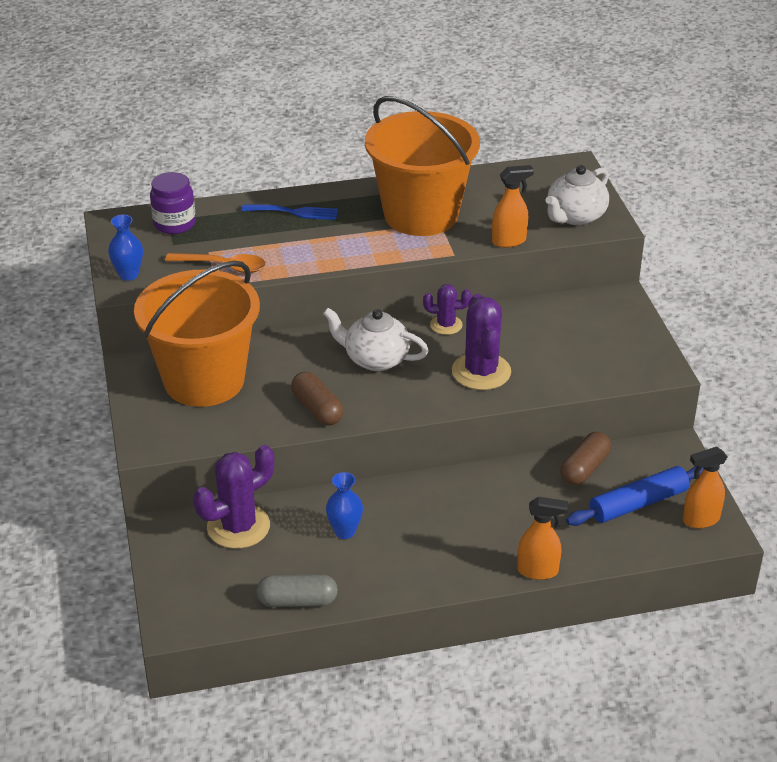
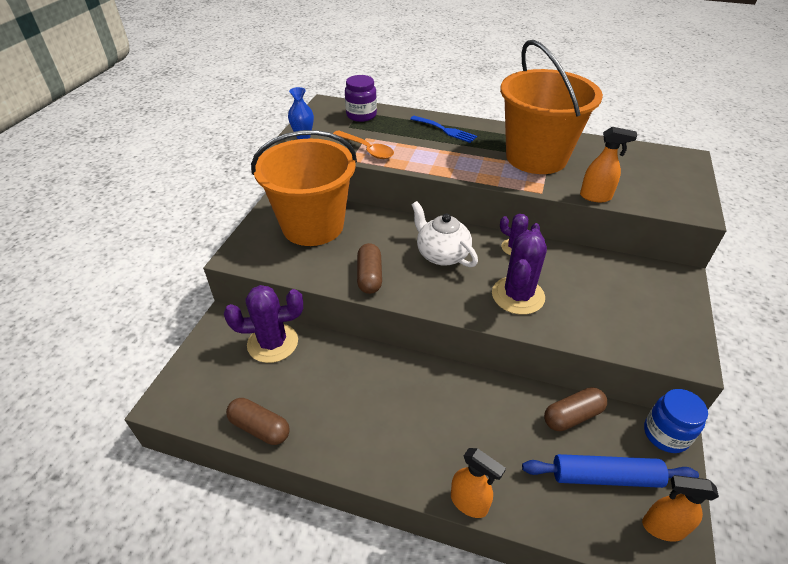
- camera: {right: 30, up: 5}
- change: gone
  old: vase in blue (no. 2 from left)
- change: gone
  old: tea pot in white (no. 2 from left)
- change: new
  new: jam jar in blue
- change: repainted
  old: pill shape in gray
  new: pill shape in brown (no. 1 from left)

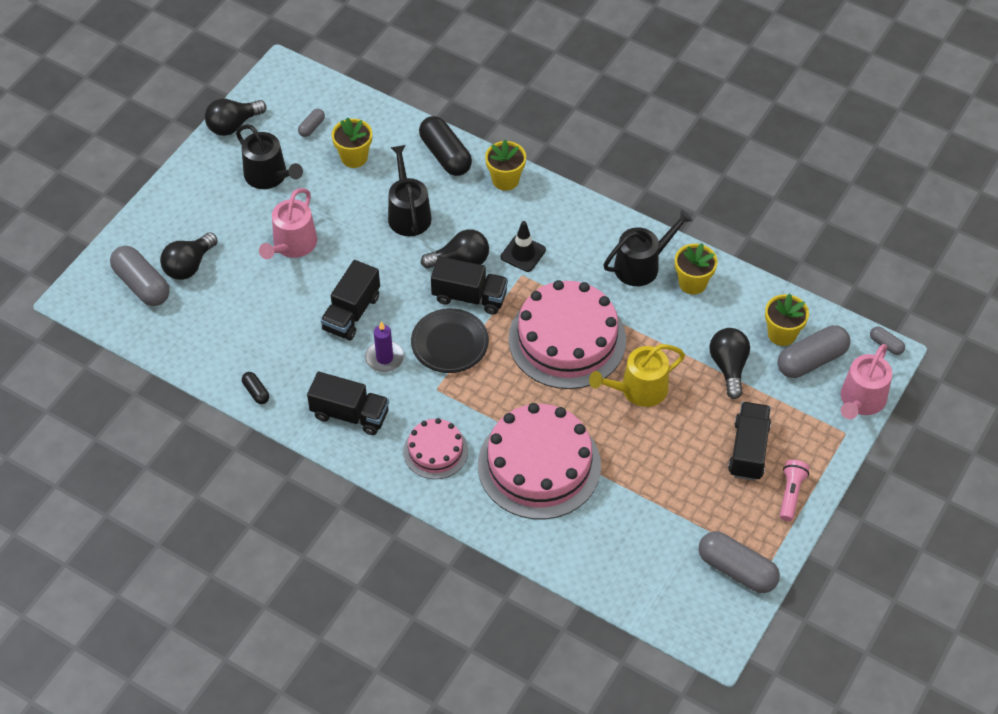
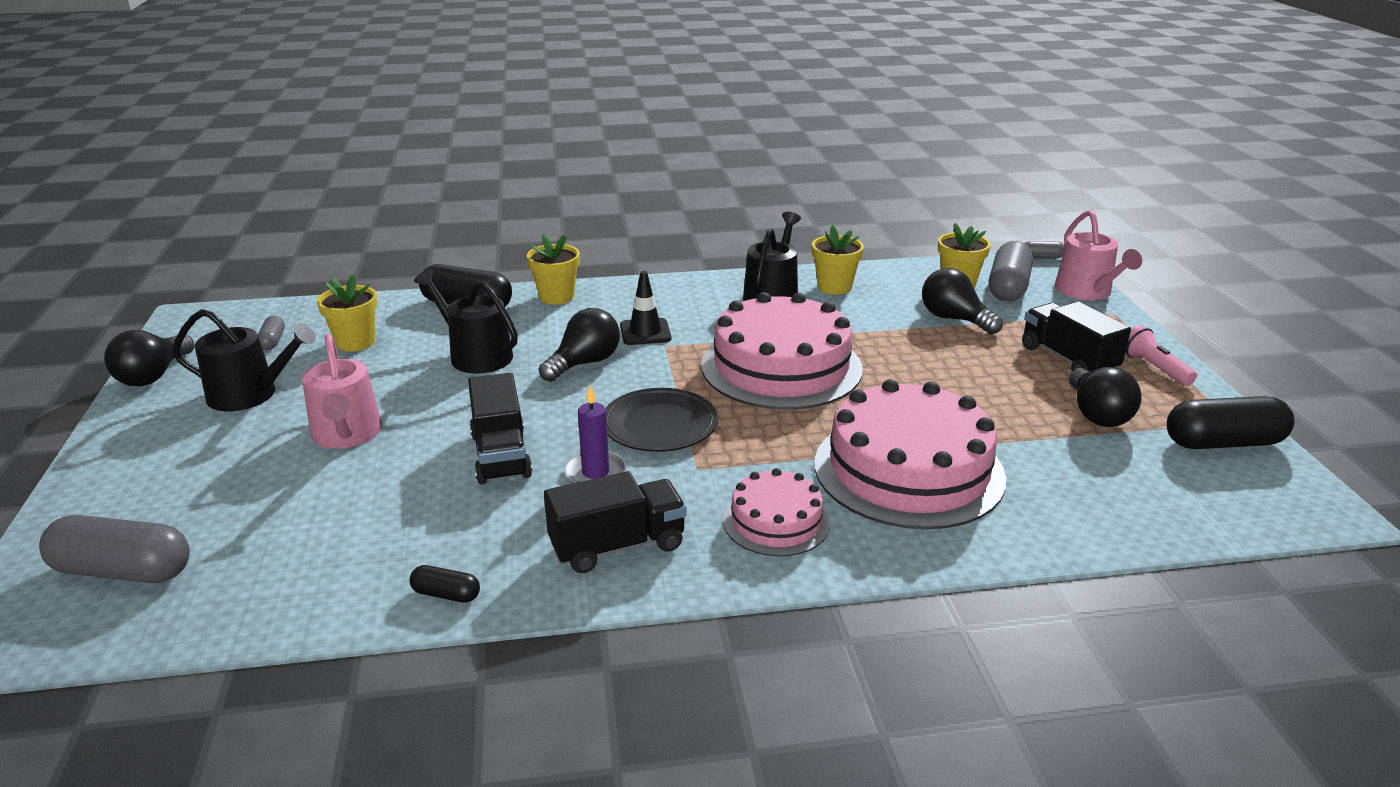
- camera: {right: -40, up: -25}
- change: gone
  old: toy truck in ebony (no. 3 from left)
- change: gone
  old: watering can in bright yellow
- change: shifted
  old: bulb in ebony (no. 1 from left in the first image)
  new: bulb in ebony (no. 4 from left)
- change: repainted
  old: pill shape in gray (no. 3 from left)
  new: pill shape in ebony (no. 3 from left)

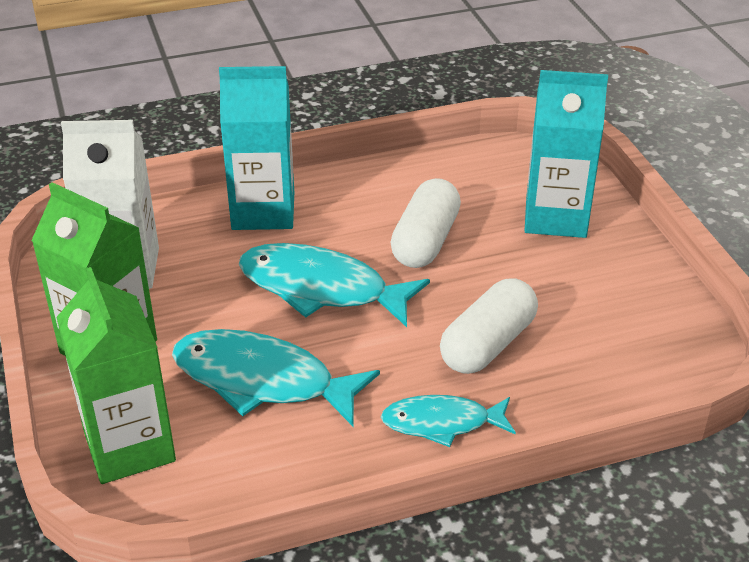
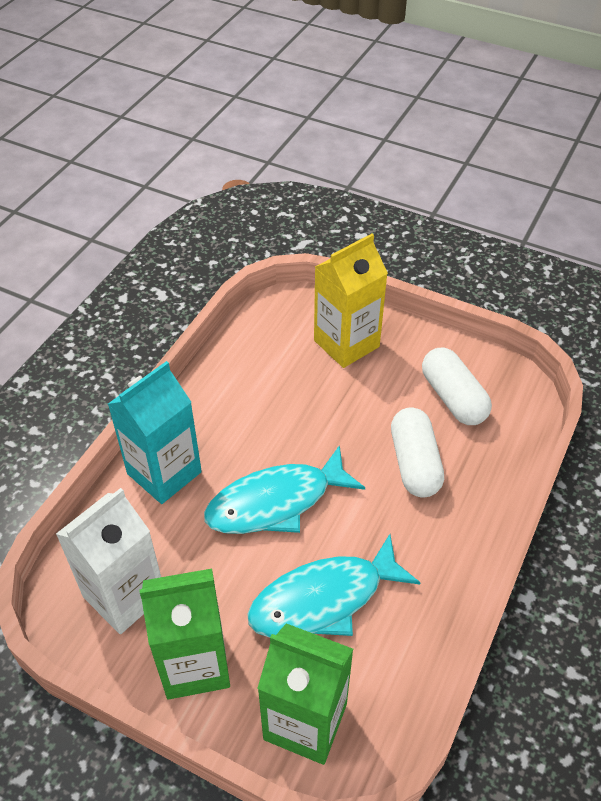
- camera: {right: -45, up: 10}
- change: gone
  old: fish figure in turquoise (no. 3 from left)
- change: shifted
  old: pill shape in white (no. 1 from left in the first image)
  new: pill shape in white (no. 2 from left)
- change: repainted
  old: carton in turquoise (no. 2 from left)
  new: carton in bright yellow

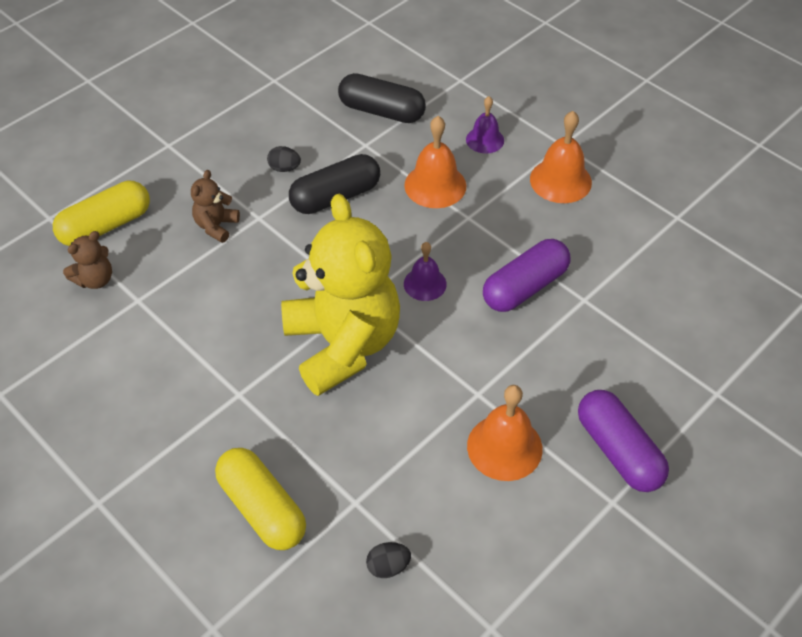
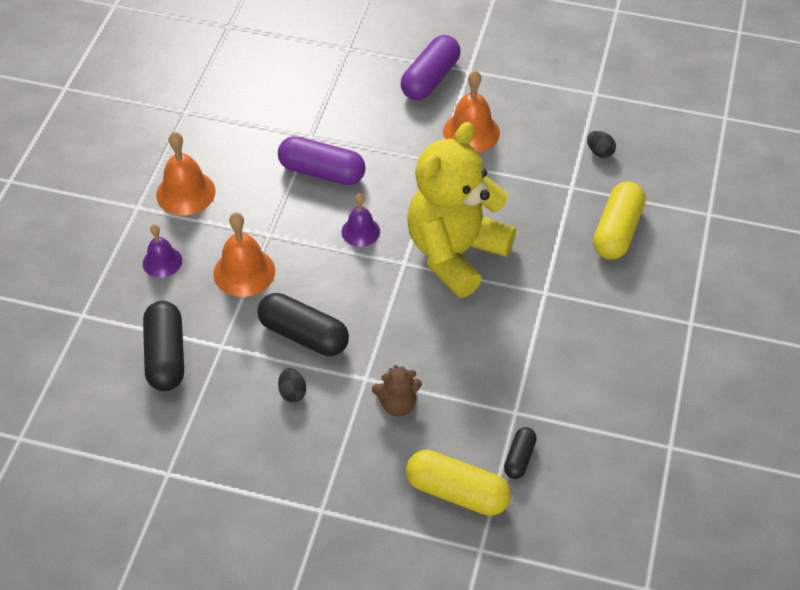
- camera: {right: -120, up: 0}
- change: swapped
  old: teddy bear in brown (no. 1 from left)
  new: pill shape in ebony (no. 3 from left)

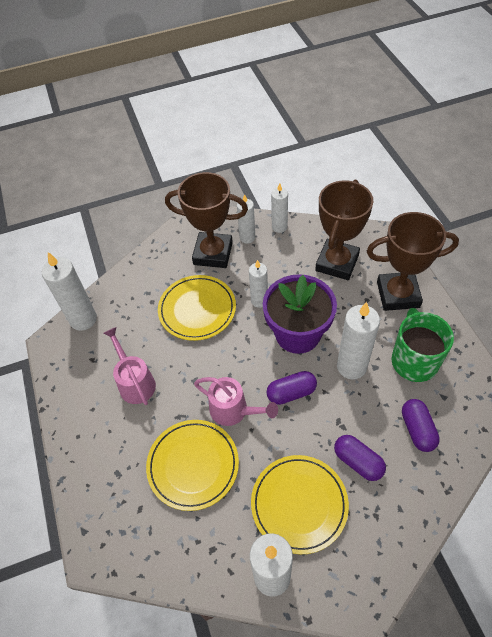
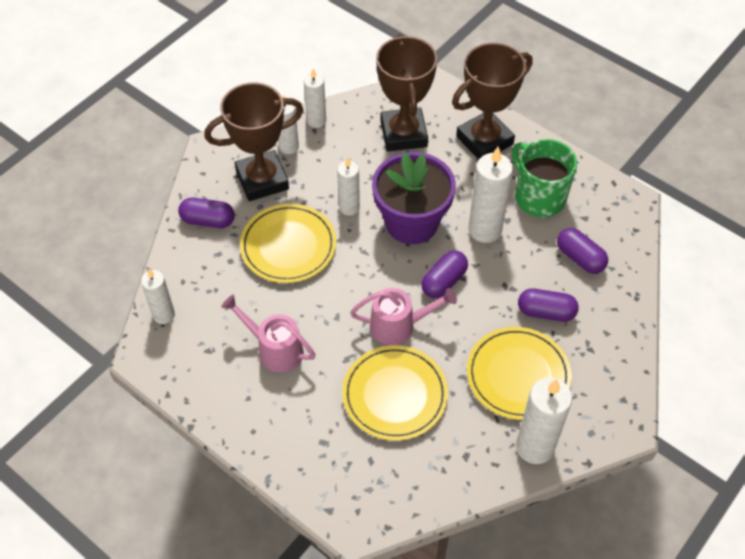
- camera: {right: -35, up: 0}
- change: new
  new: pill shape in purple (no. 1 from left)
- change: scaled
  old: candle in white (no. 1 from left)
  factor: 0.62

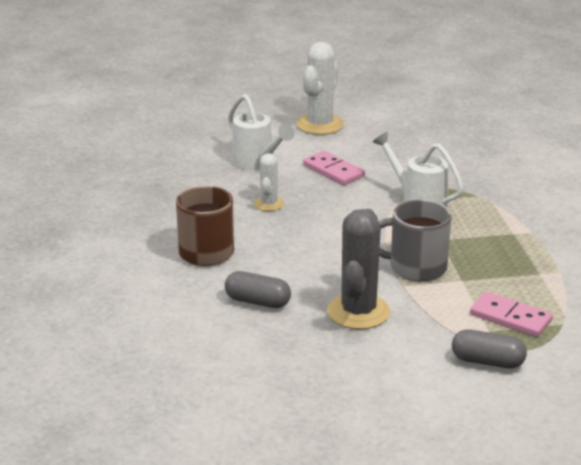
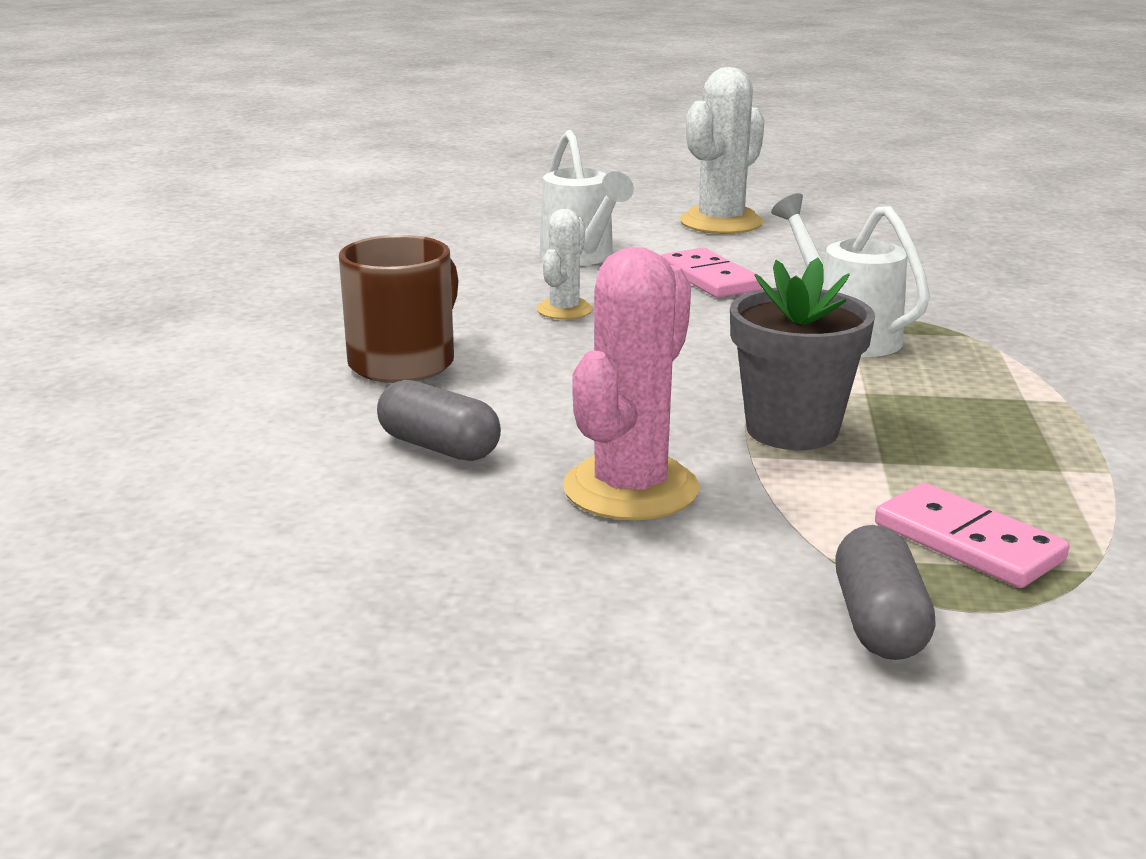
- camera: {right: 15, up: -5}
- change: swapped
  old: tea mug in gray
  new: potted plant in gray
- change: repainted
  old: saguaro cactus in gray
  new: saguaro cactus in rosy
- change: rotated
  old: pill shape in gray (no. 2 from left)
  degrees: 60

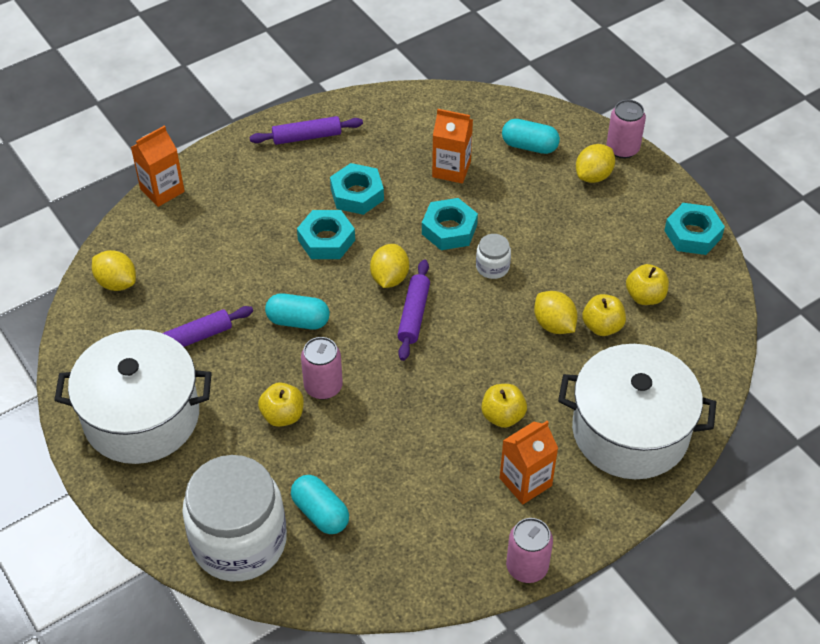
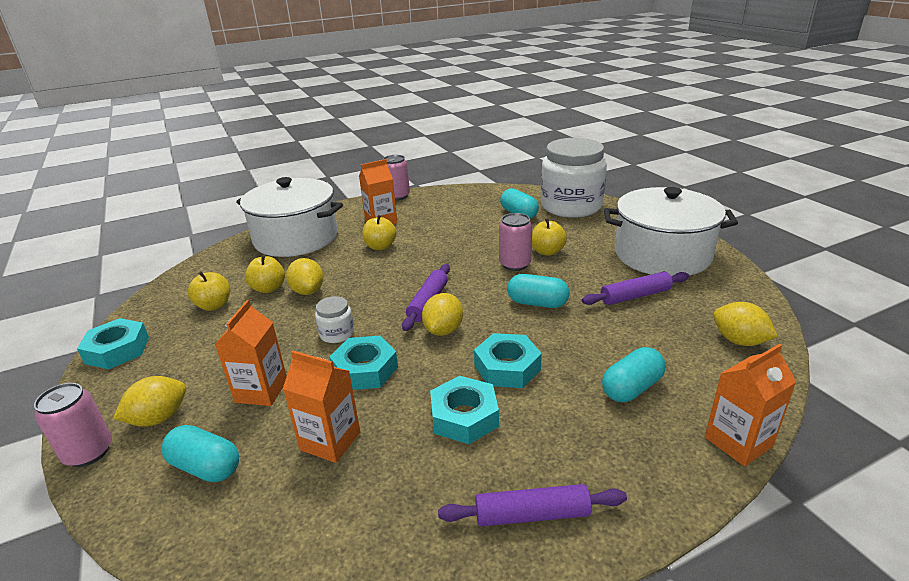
- camera: {right: -170, up: -20}
- change: new
  new: carton in orange (no. 1 from left)
- change: new
  new: pill shape in turquoise (no. 4 from left)

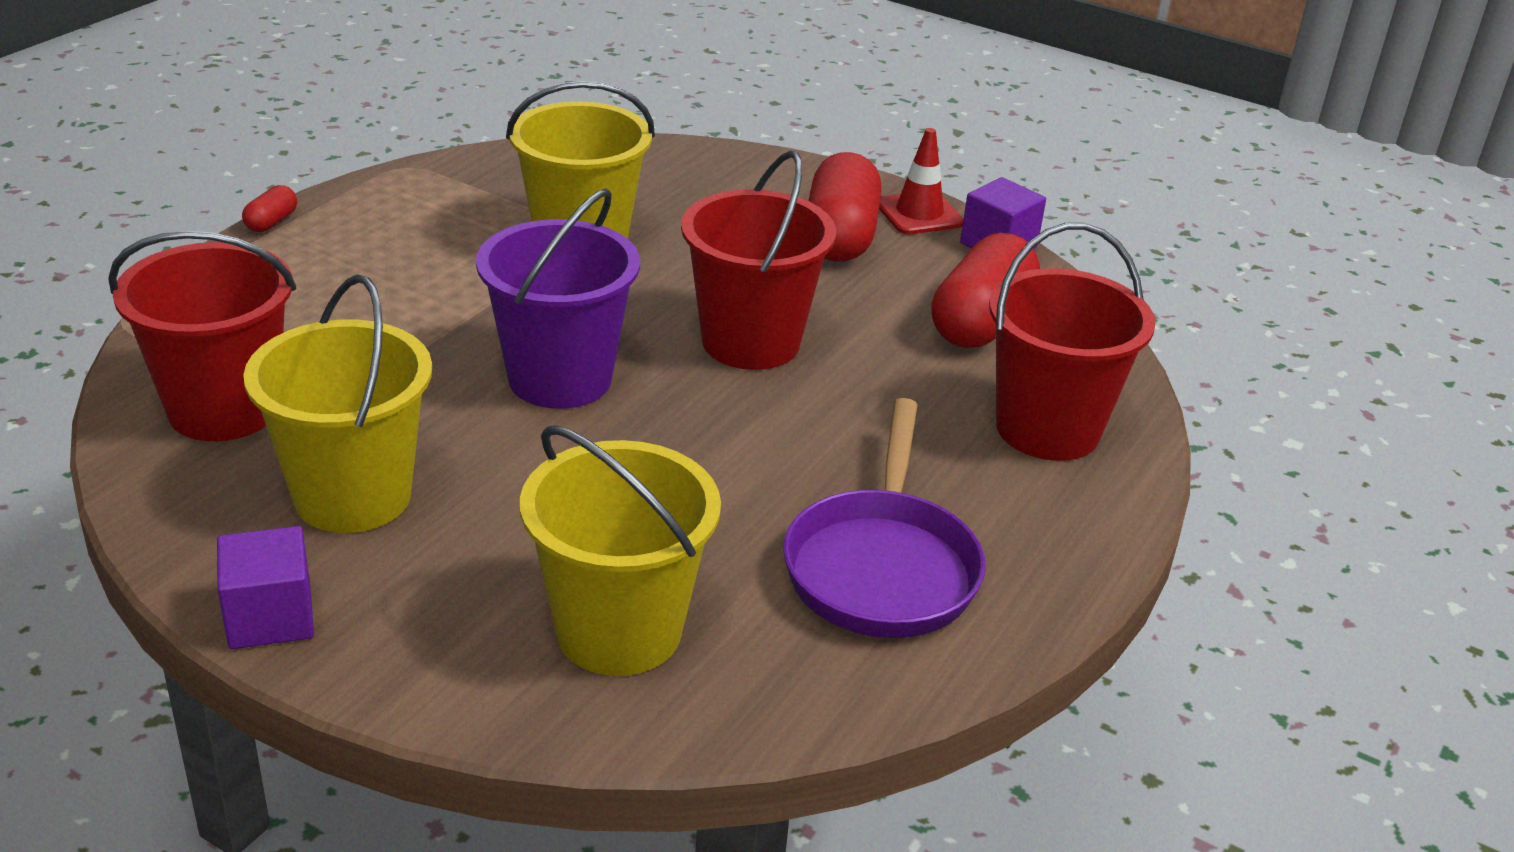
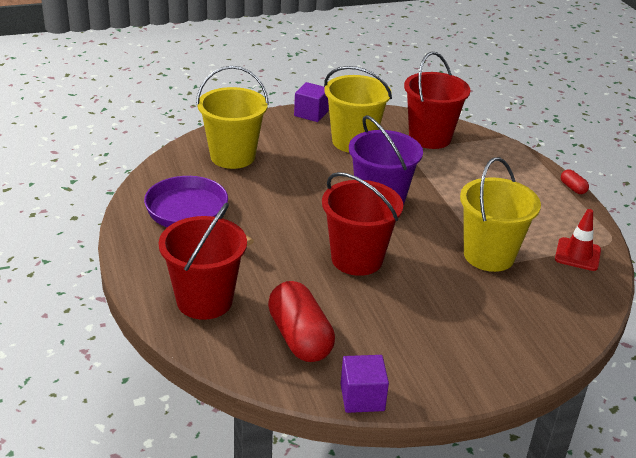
- camera: {right: 130, up: 0}
- change: gone
  old: pill shape in red (no. 2 from left)
- change: shifted
  old: safety cone in red

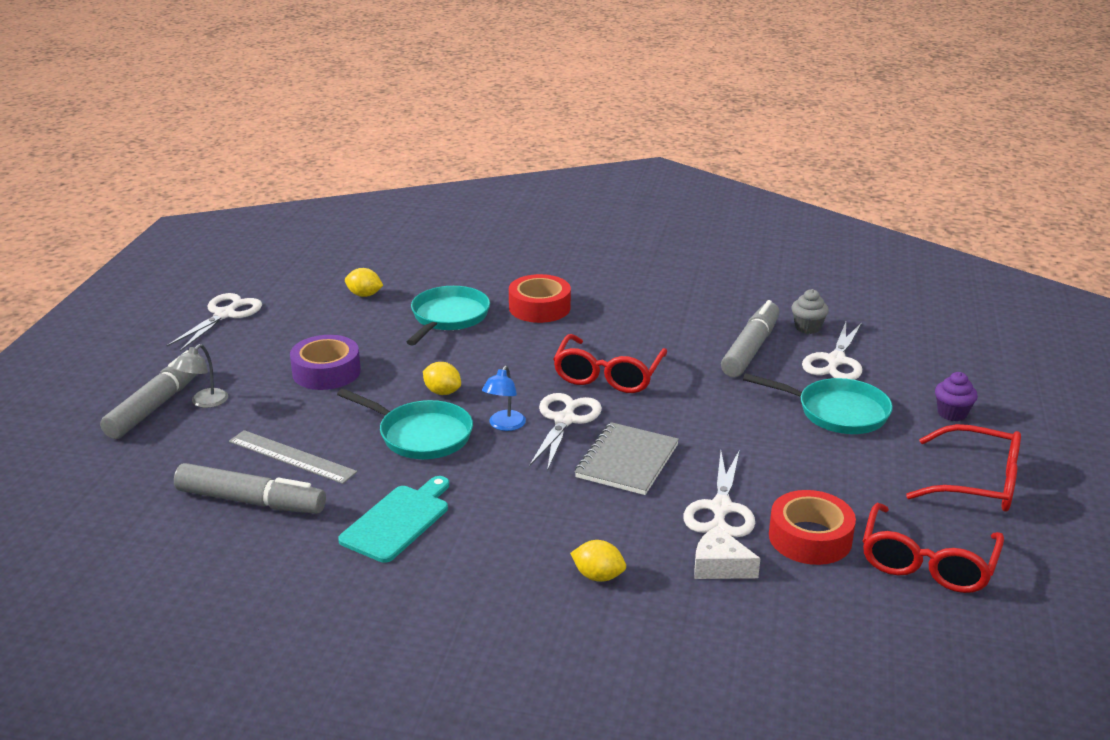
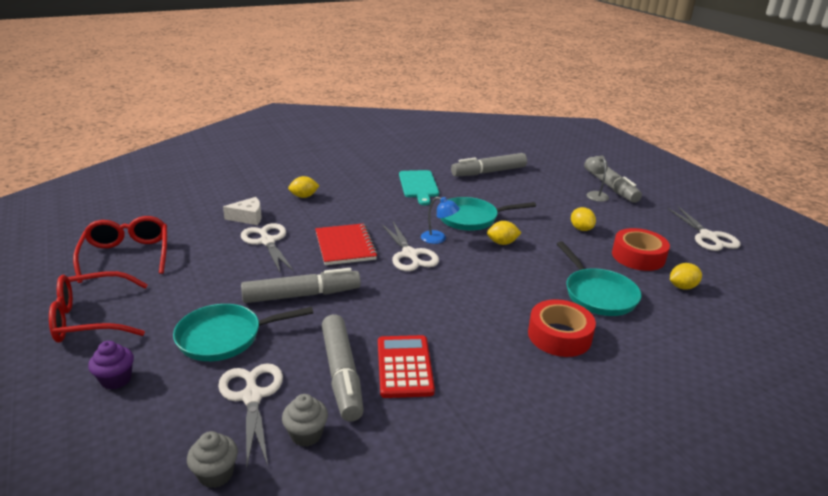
- camera: {right: 140, up: 0}
- change: gone
  old: ruler in gray
- change: gone
  old: spectacles in red (no. 1 from left)
- change: new
  new: cupcake in gray (no. 1 from left)
- change: new
  new: felt pen in gray (no. 1 from left)
- change: new
  new: calculator in red
- change: shifted
  old: tape in red (no. 2 from left)
- change: swapped
  old: tape in purple
  new: toy lemon in bright yellow (no. 3 from left)
- change: repainted
  old: exercise book in gray
  new: exercise book in red
- change: rotated
  old: reading lamp in blue
  degrees: 135

